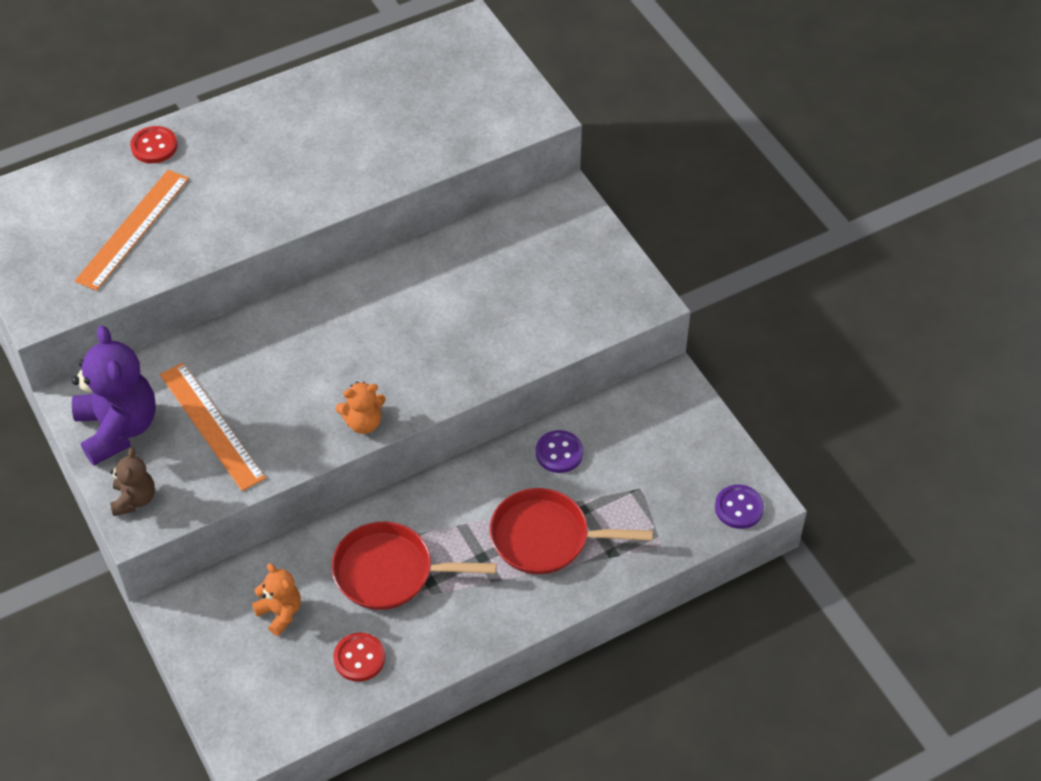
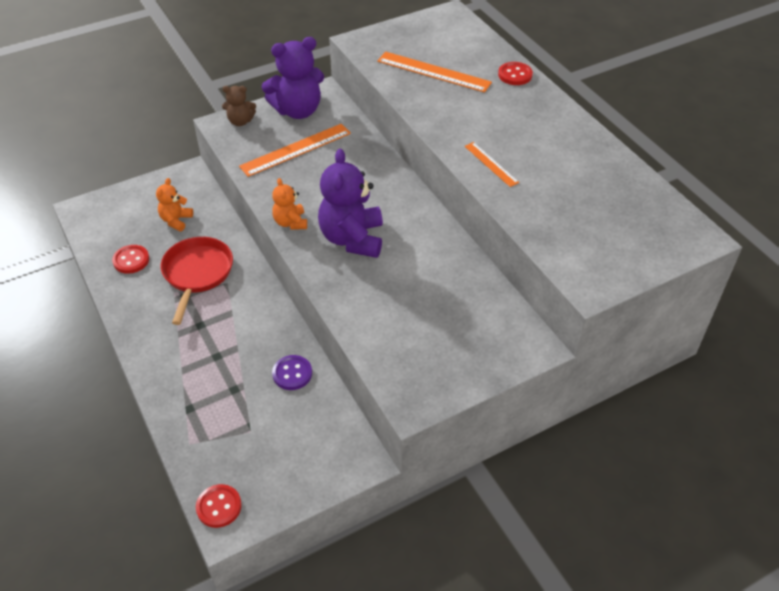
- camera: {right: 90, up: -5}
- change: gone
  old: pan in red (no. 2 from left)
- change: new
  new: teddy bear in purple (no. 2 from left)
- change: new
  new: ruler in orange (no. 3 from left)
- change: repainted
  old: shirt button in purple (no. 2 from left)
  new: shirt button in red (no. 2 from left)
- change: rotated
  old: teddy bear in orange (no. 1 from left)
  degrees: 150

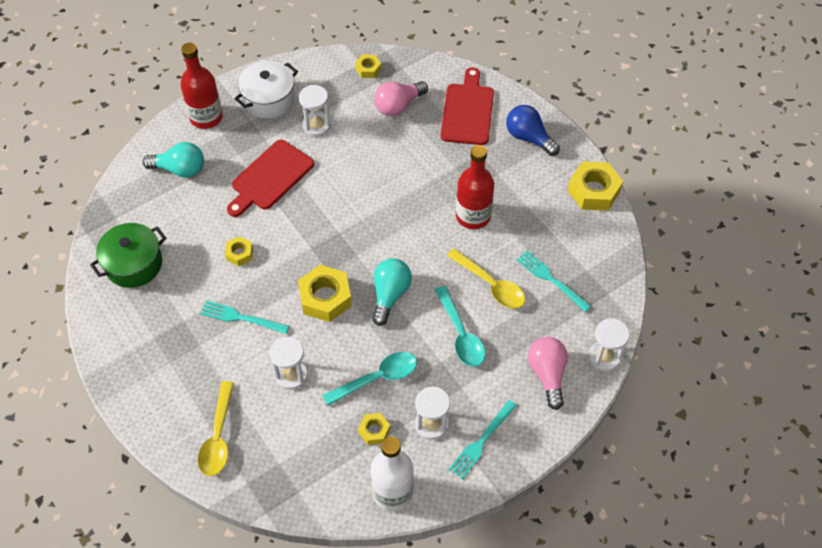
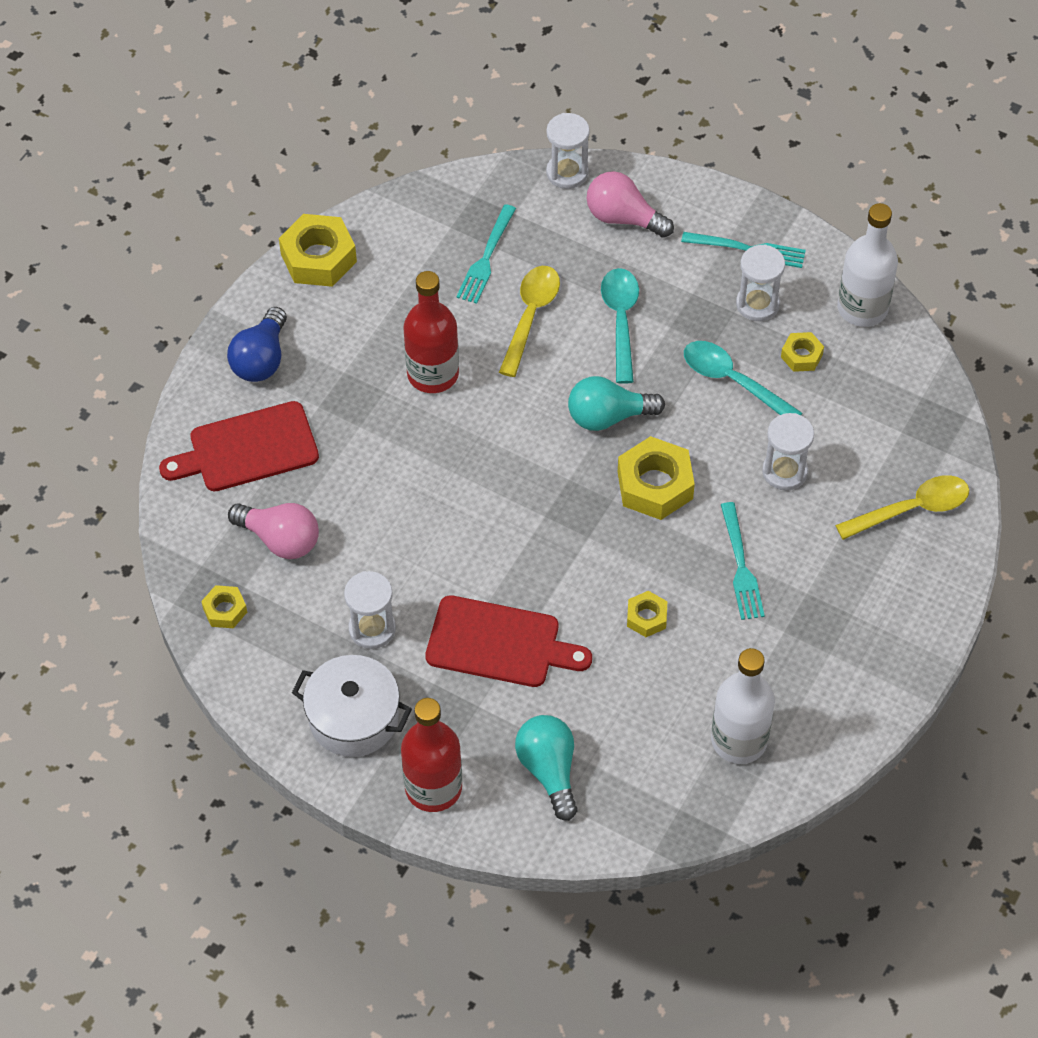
- camera: {right: -115, up: 0}
- change: swapped
  old: cooking pot in leaf-green
  new: bottle in white (no. 1 from left)
- change: rotated
  old: tablespoon in turquoise (no. 2 from left in the first image)
  degrees: -45
- change: rotated
  old: bulb in rosy (no. 2 from left)
  degrees: 60

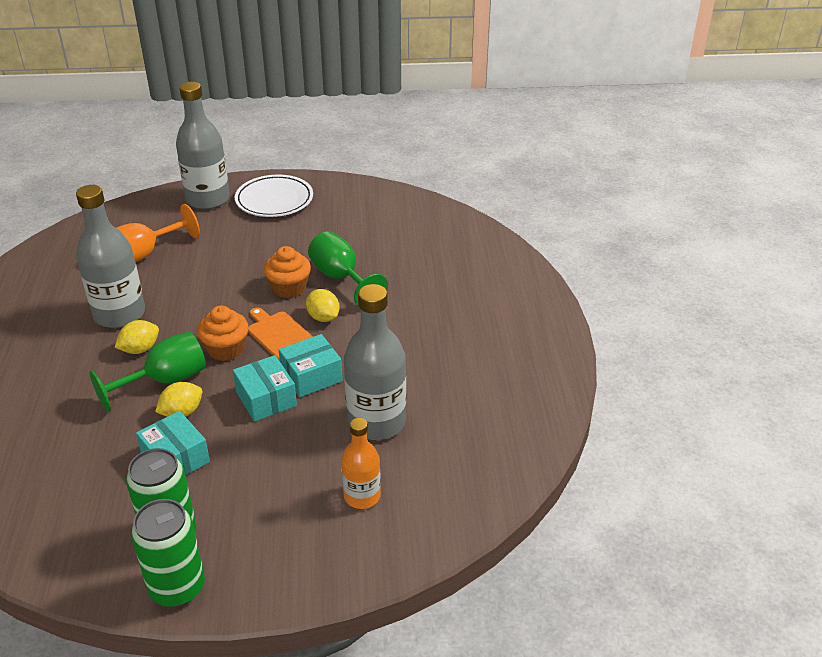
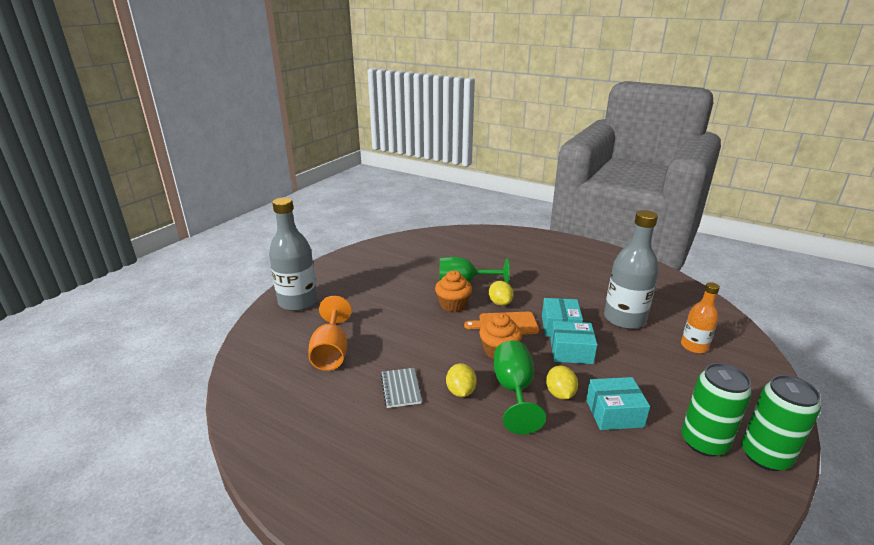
- camera: {right: -55, up: -10}
- change: gone
  old: plate in white
- change: swapped
  old: bottle in gray (no. 1 from left)
  new: exercise book in gray
- change: rotated
  old: toy lemon in bright yellow (no. 3 from left in the first image)
  degrees: 75

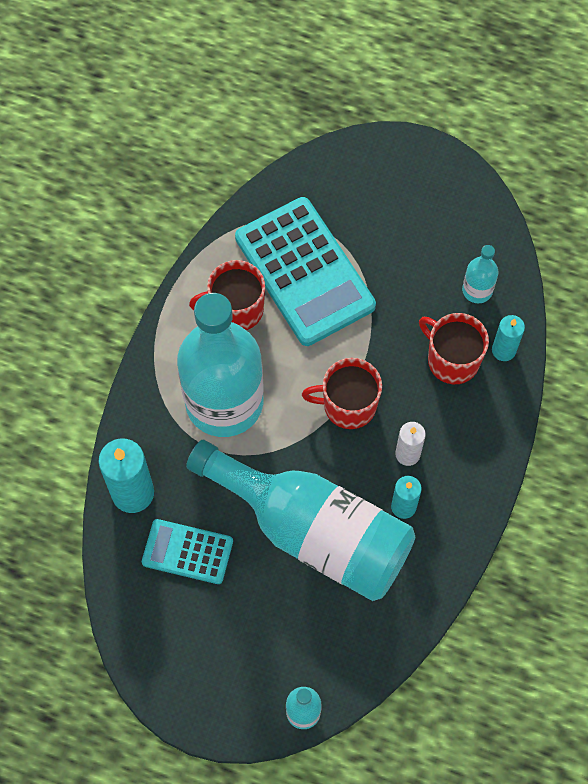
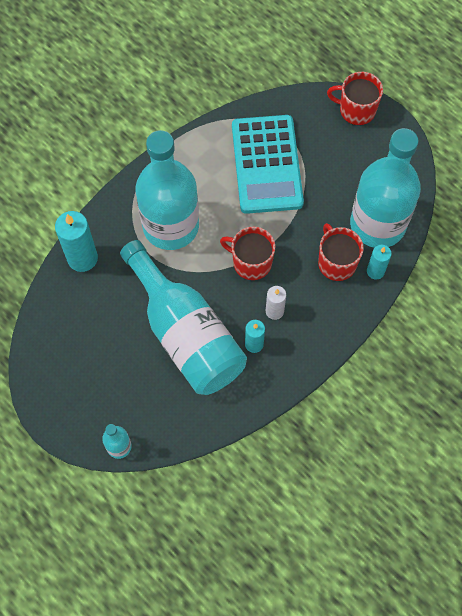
- camera: {right: 25, up: 0}
- change: gone
  old: calculator in turquoise (no. 1 from left)
- change: shifted
  old: tea mug in red (no. 1 from left in the first image)
  new: tea mug in red (no. 3 from left)
- change: scaled
  old: bottle in turquoise (no. 4 from left)
  factor: 2.47

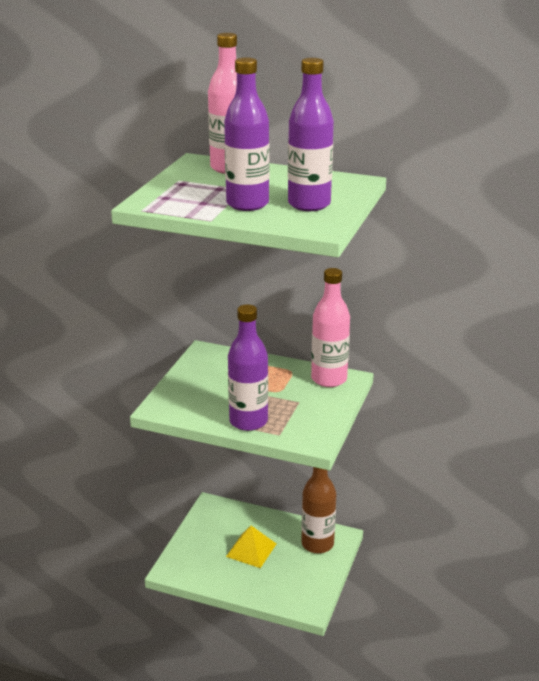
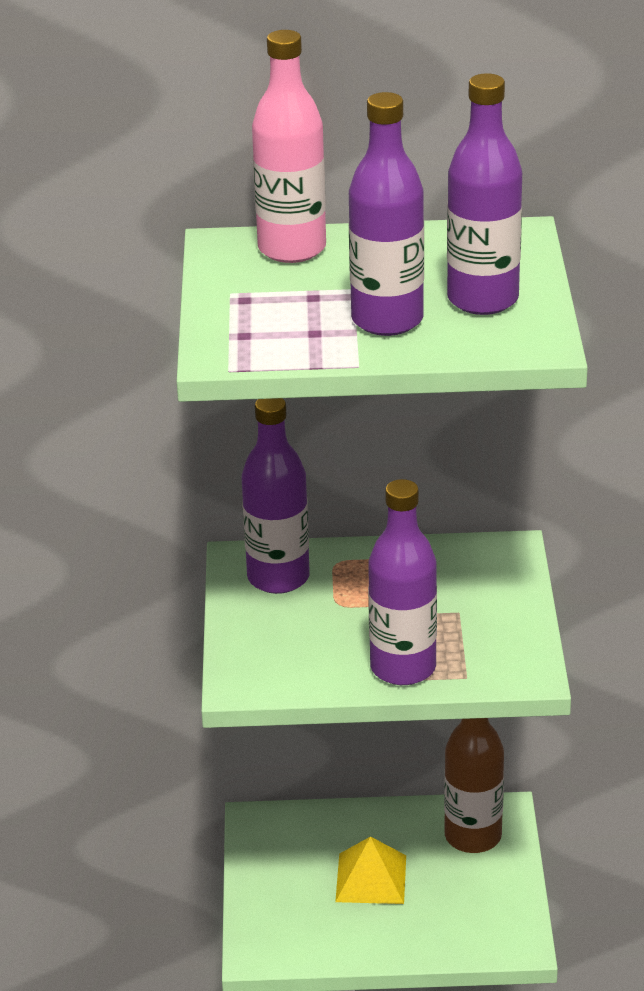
- camera: {right: -20, up: 5}
- change: gone
  old: bottle in rosy (no. 2 from left)
- change: new
  new: bottle in purple (no. 1 from left)

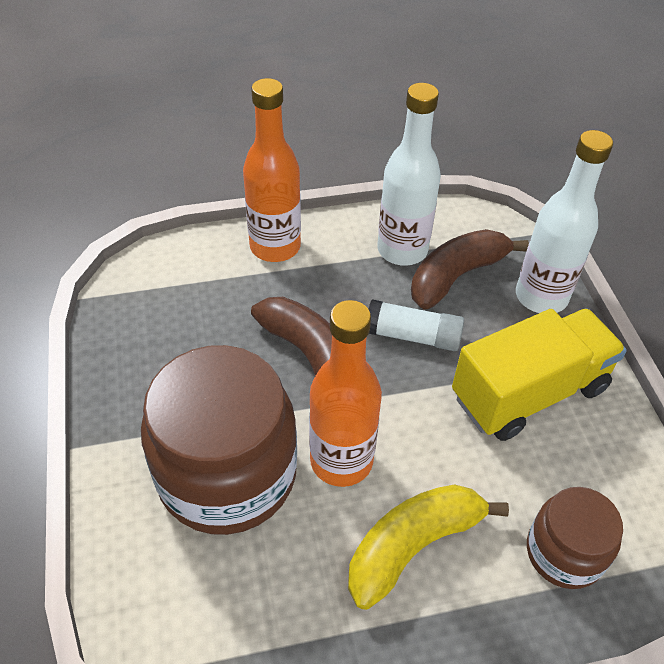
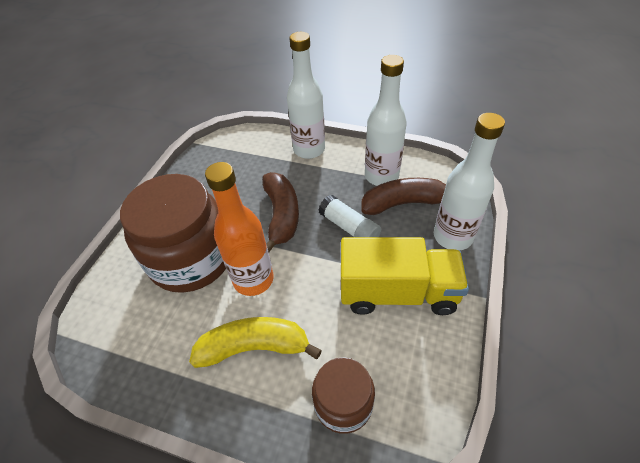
- camera: {right: 35, up: 0}
- change: repainted
  old: bottle in orange (no. 1 from left)
  new: bottle in white (no. 1 from left)

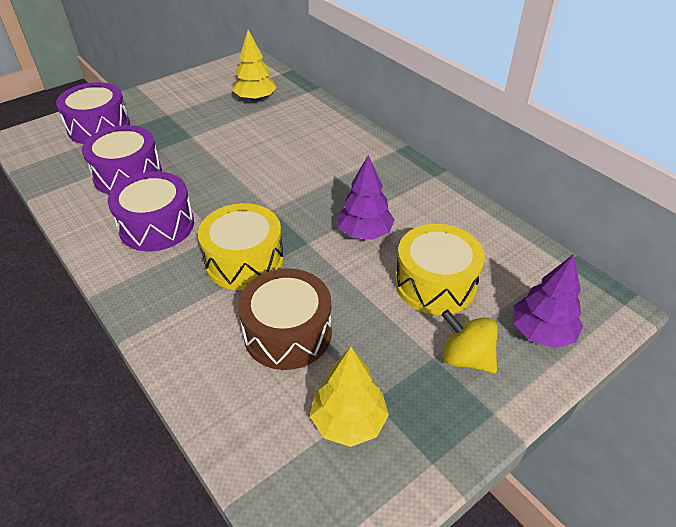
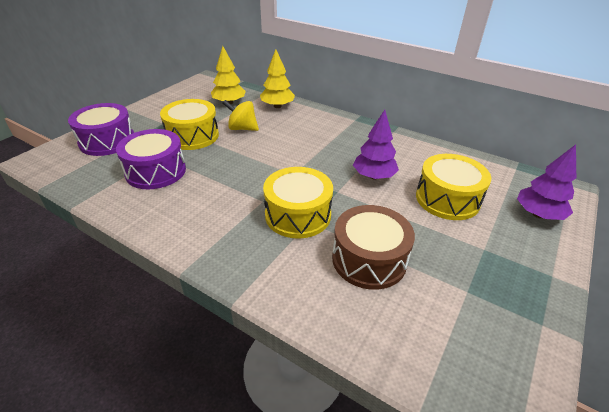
- camera: {right: -20, up: -5}
- change: gone
  old: toy drum in purple (no. 3 from left)
- change: new
  new: toy drum in bright yellow (no. 1 from left)
- change: shifted
  old: toy tree in bright yellow (no. 2 from left)
- change: shifted
  old: toy top in bright yellow

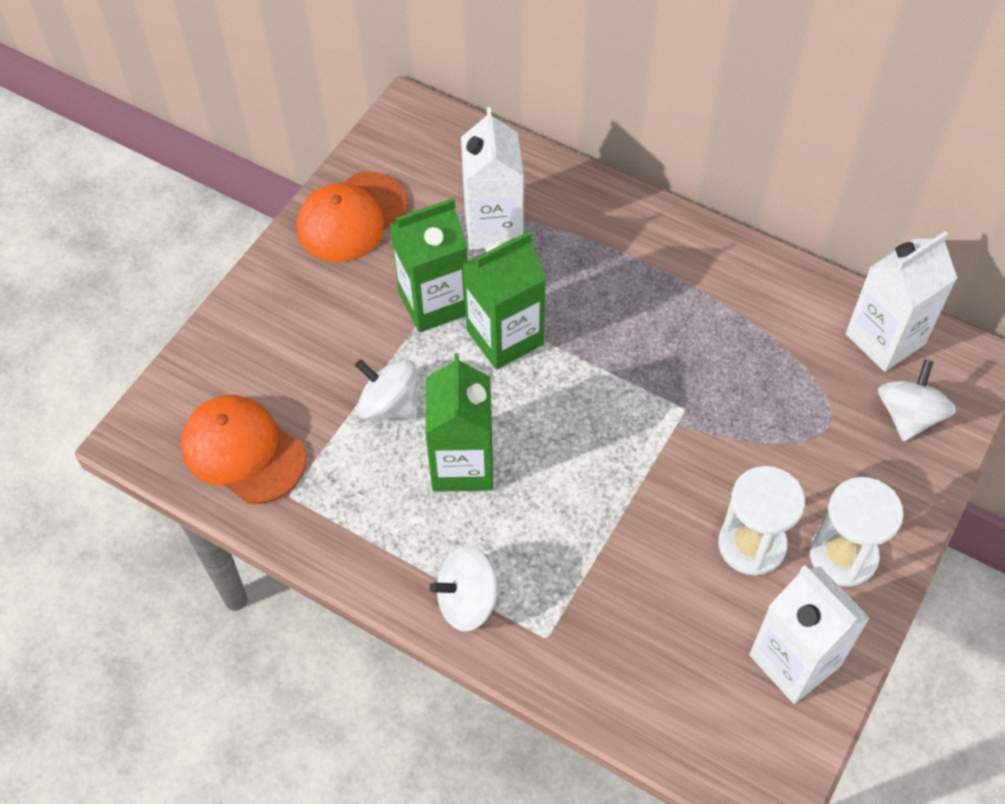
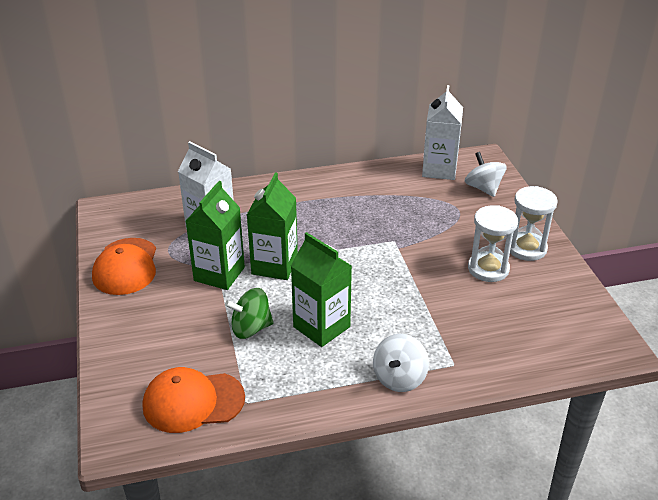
- camera: {right: -45, up: -20}
- change: gone
  old: carton in white (no. 2 from left)
- change: repainted
  old: toy top in white (no. 1 from left)
  new: toy top in leaf-green

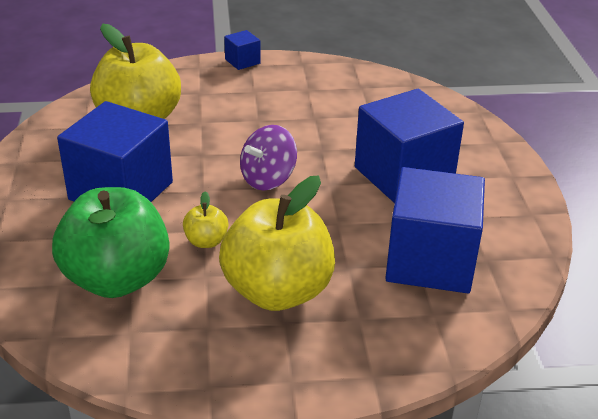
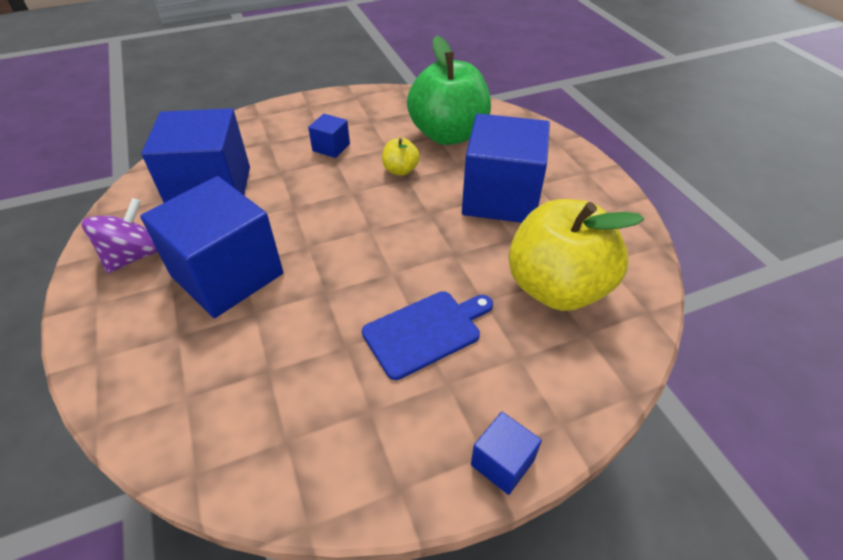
- camera: {right: 165, up: 10}
- change: new
  new: cutting board in blue
- change: shifted
  old: toy top in purple
- change: swapped
  old: apple fruit in bright yellow (no. 3 from left)
  new: cube in blue (no. 3 from left)

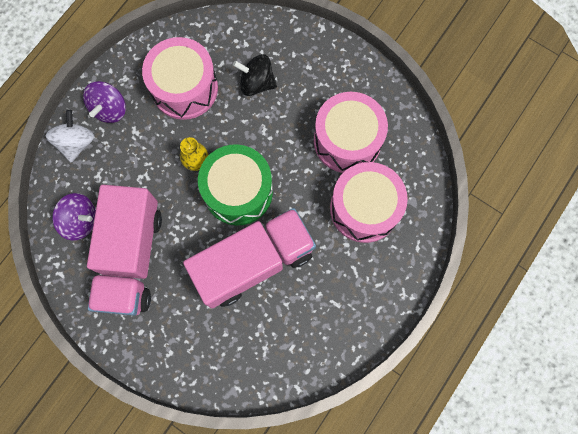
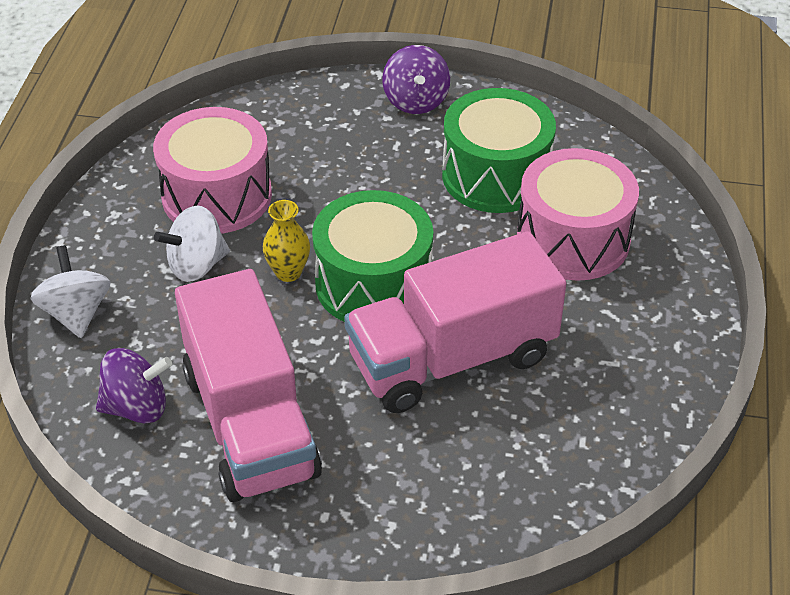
- camera: {right: -25, up: -30}
- change: gone
  old: toy top in ebony
- change: new
  new: toy top in white (no. 2 from left)
- change: shifted
  old: toy top in purple (no. 2 from left)
- change: repainted
  old: toy drum in rosy (no. 2 from left)
  new: toy drum in leaf-green (no. 2 from left)
- change: rotated
  old: toy truck in rosy (no. 2 from left)
  degrees: -150

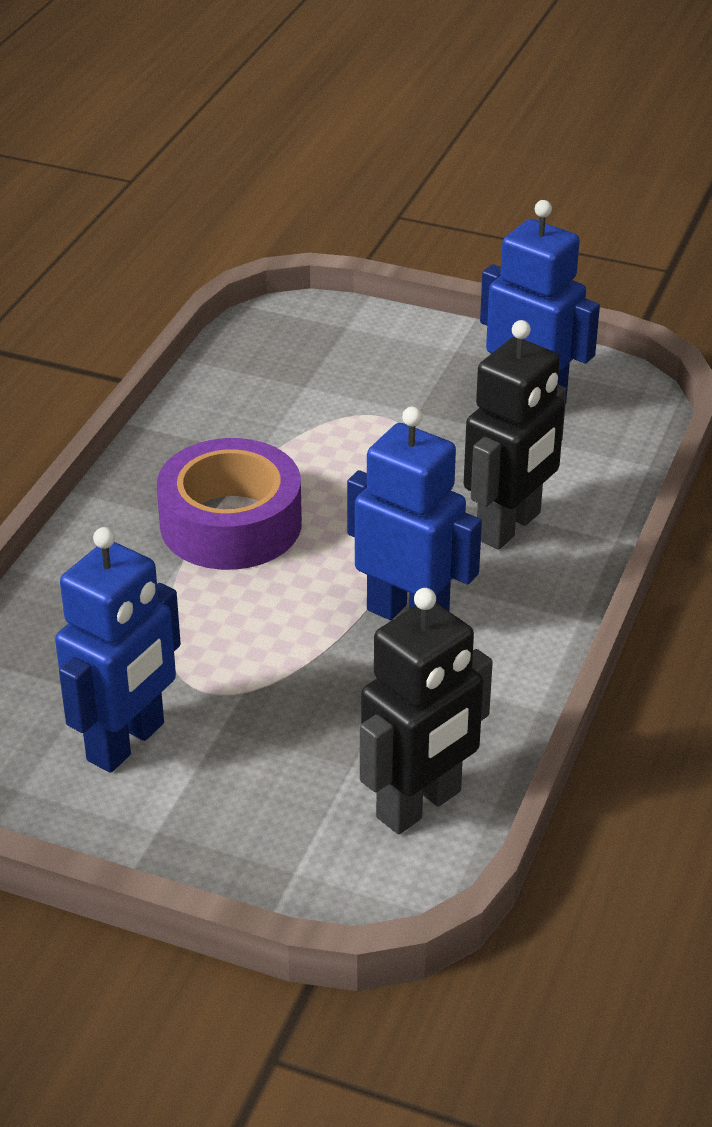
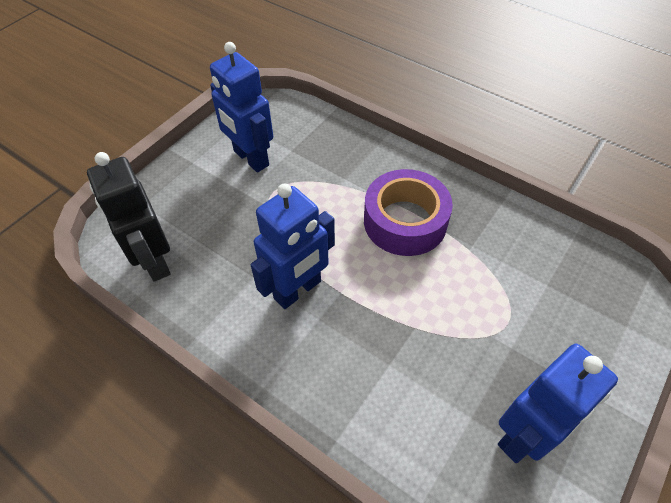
- camera: {right: 105, up: 15}
- change: gone
  old: robot in ebony (no. 2 from left)

